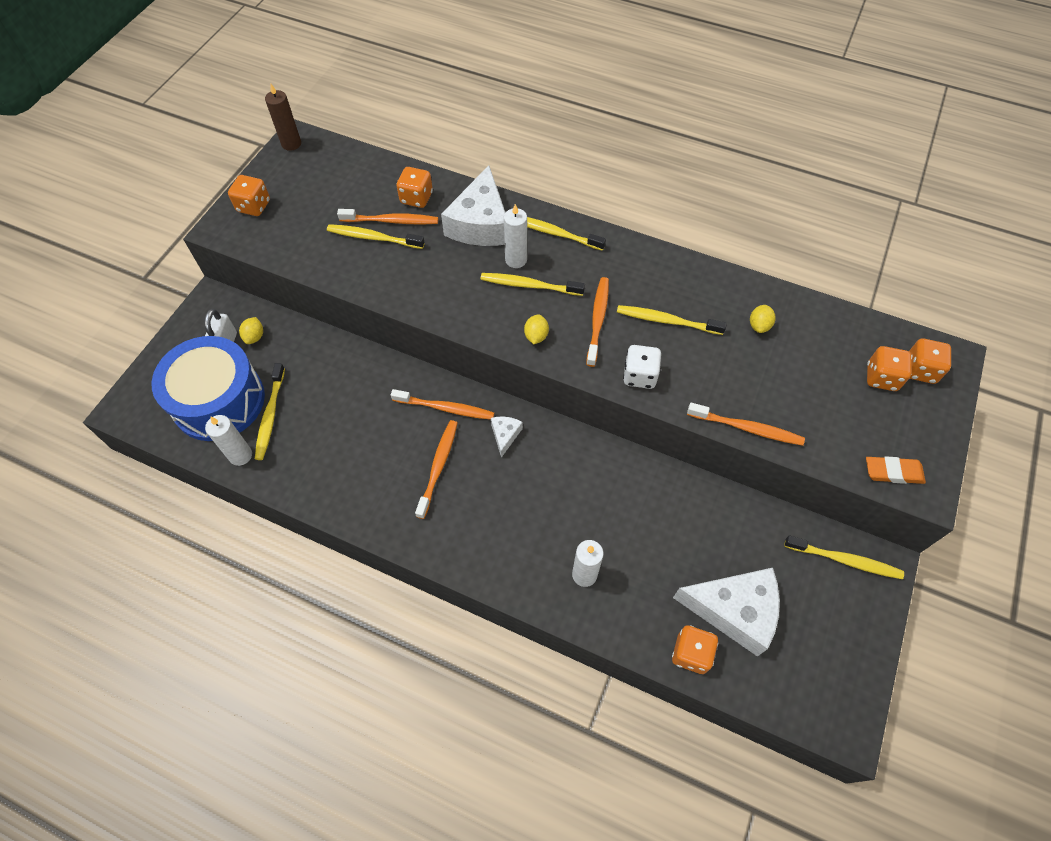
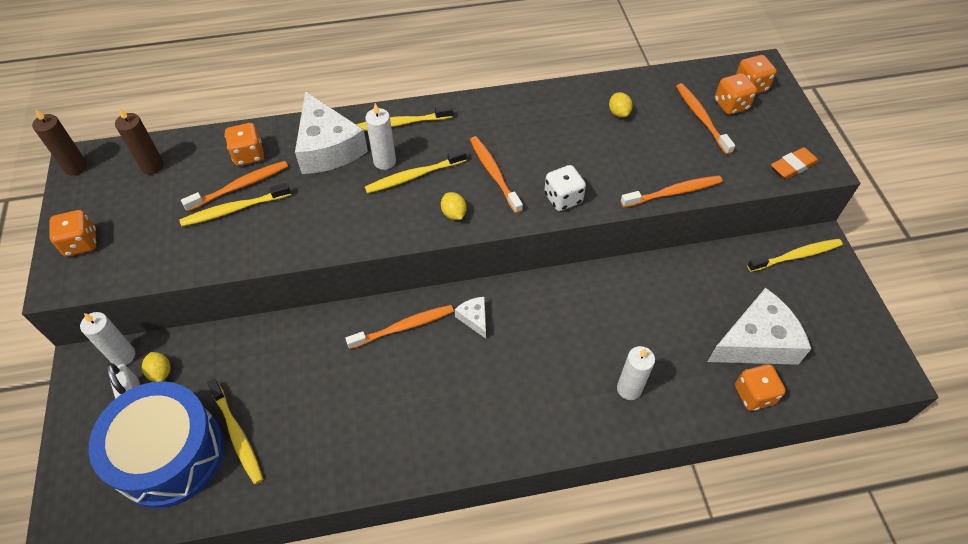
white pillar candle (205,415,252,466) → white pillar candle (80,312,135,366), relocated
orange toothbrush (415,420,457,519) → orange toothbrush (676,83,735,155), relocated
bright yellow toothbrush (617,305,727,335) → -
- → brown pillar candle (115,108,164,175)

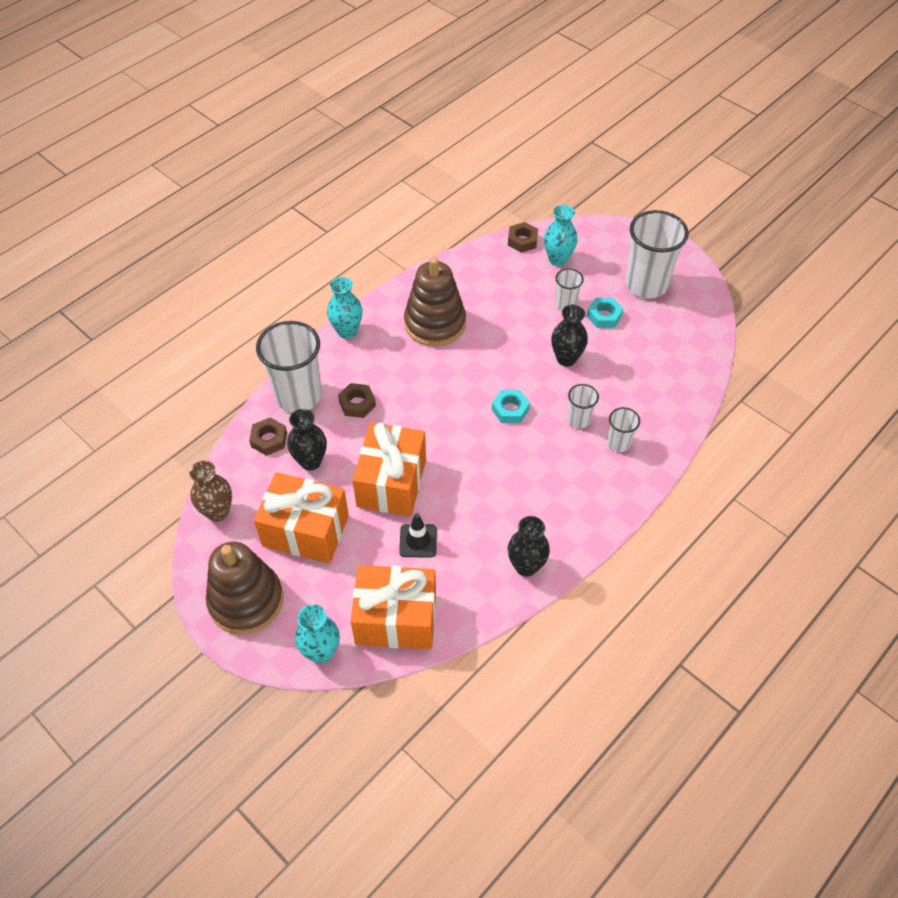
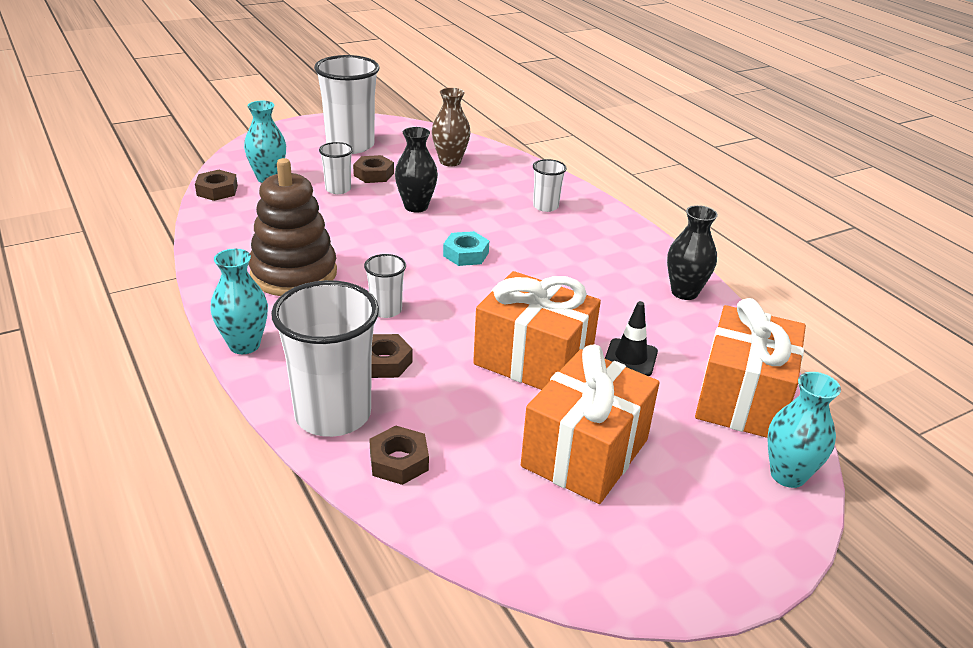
brown tall vase (189,461,232,522) → brown tall vase (432,88,471,166), relocated
brown ring stacker (206,542,283,635) → -
jet-black tall vase (287,409,327,470) → -
white cup (568,384,599,428) → white cup (364,254,406,318), relocated
aqua nut (587,298,623,328) → brown nut (353,155,394,183)

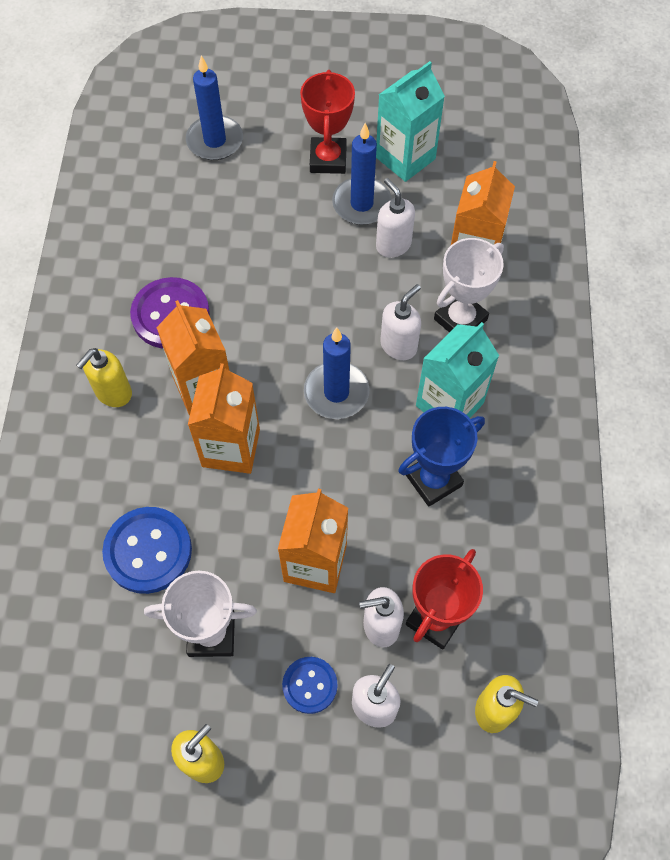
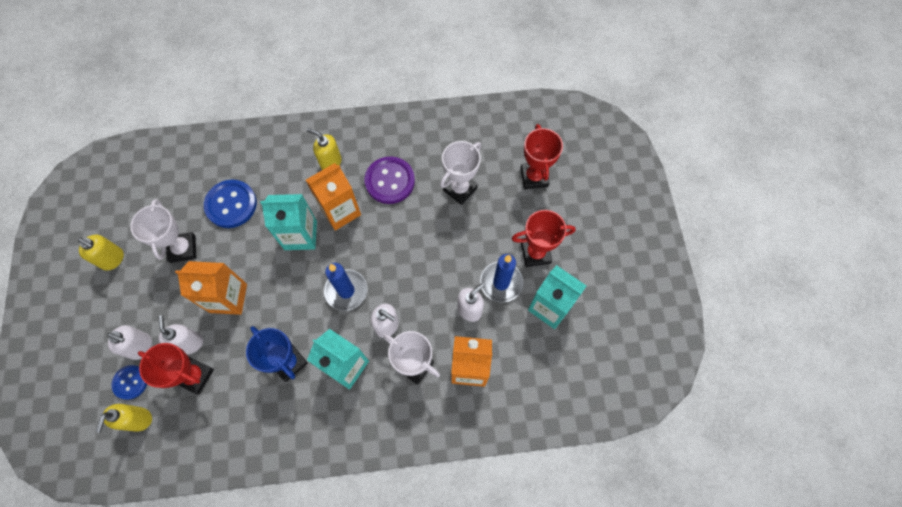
cobalt pillar candle (186,56,243,160) → red trophy (520,124,563,189)
orange milk carton (188,363,260,474) → aqua milk carton (260,194,317,250)
cobalt button (282,657,337,714) → cobalt button (112,365,147,400), relocated
- → white trophy (440,141,481,205)

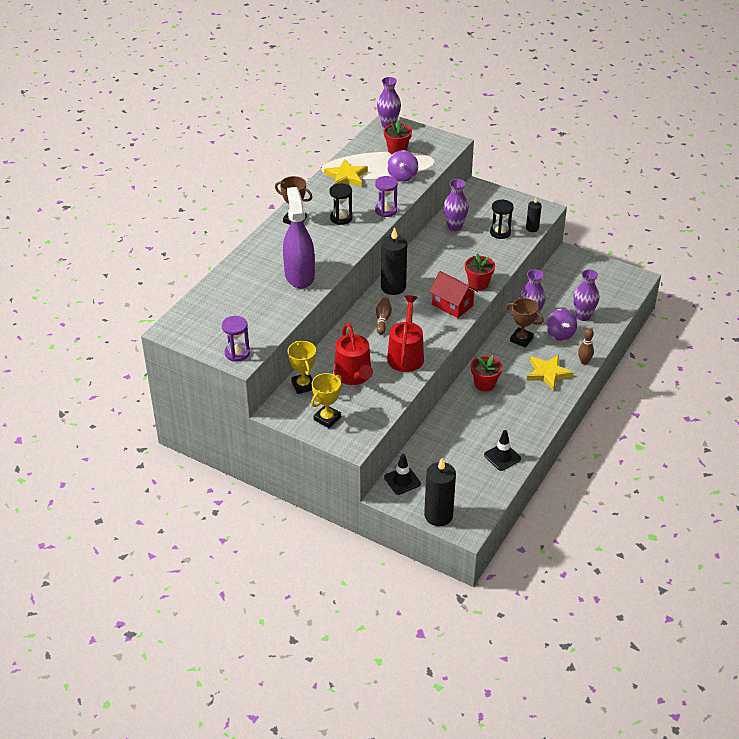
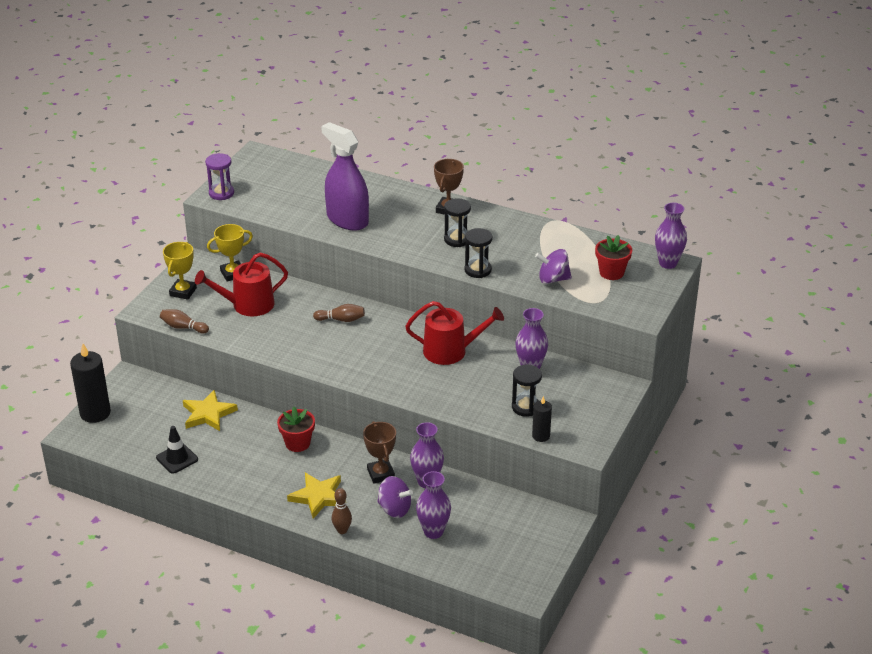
purple spray cleaner (283,187,315,288) → purple spray cleaner (321,122,369,230), 120 degrees counterclockwise
bright yellow trophy (311,373,342,428) → bright yellow trophy (163,242,197,300), 75 degrees clockwise
bright yellow star shape (324,159,368,187) → bright yellow star shape (183,390,238,431), relocated
purple hourglass (375,176,398,217) → jet-black hourglass (464,228,493,278)
jet-black pillar candle (381,227,407,295) → -
jet-black road cone (384,454,421,495) → -
red watering can (387,295,424,372) → red watering can (405,301,504,365), relocated
red house (429,271,478,318) → -
red flower pot (465,253,495,290) → -
brown trophy (506,298,543,348) → brown trophy (363,421,396,483), 45 degrees counterclockwise
purple whirligig (546,309,577,341) → purple whirligig (377,476,413,518), 135 degrees counterclockwise
- → brown bowling pin (160,309,209,334)

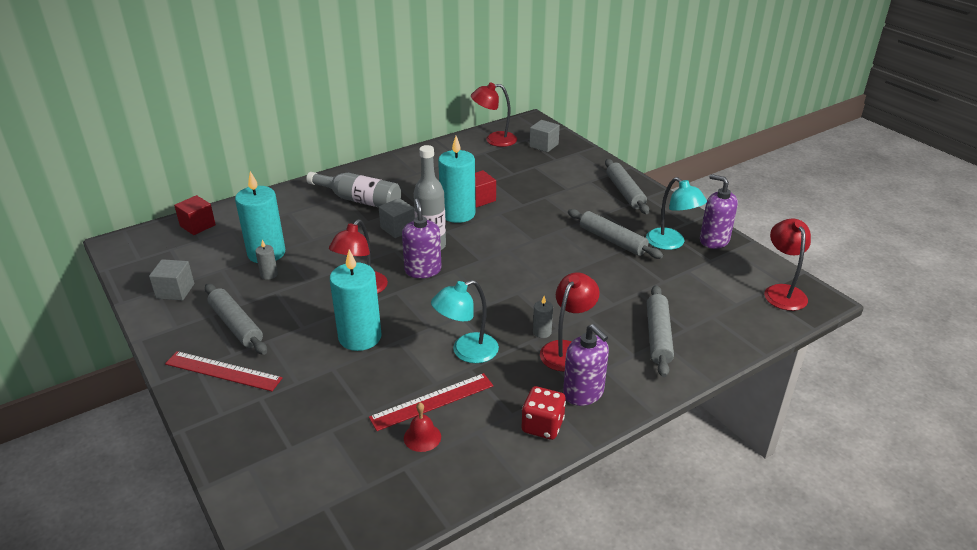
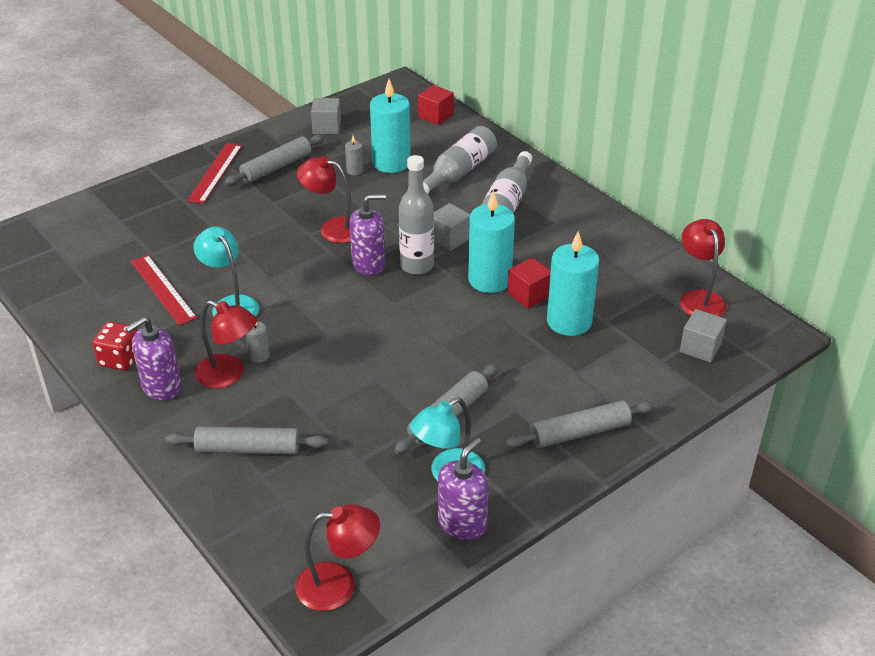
aqua pillar candle (330,249,382,351) → aqua pillar candle (547,231,599,336), relocated
red hand bell (404,402,441,452) → -
- → grey flask (423,126,497,194)

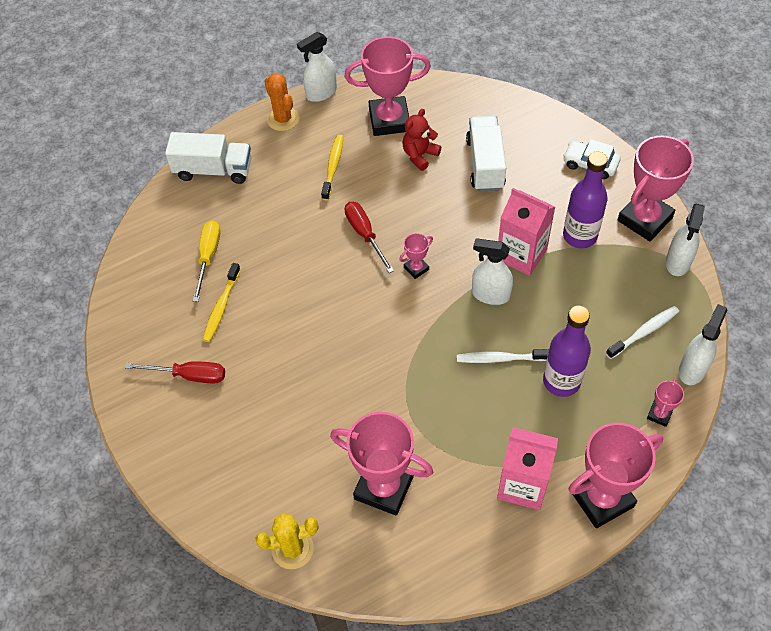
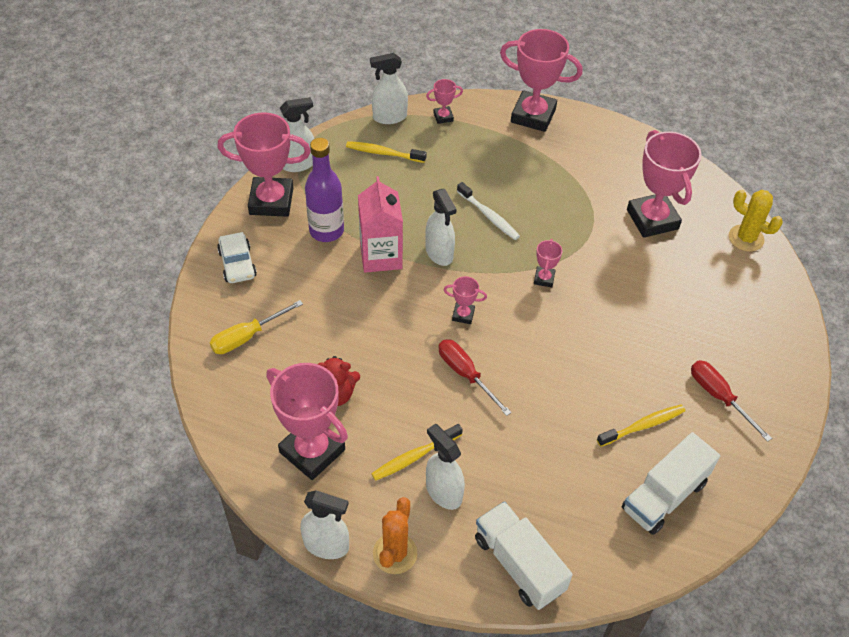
bright yellow screwdriver (193,221,220,302) → bright yellow screwdriver (210,300,303,354), relocated
red screwdriver (345,202,394,273) → red screwdriver (438,339,512,416), 120 degrees clockwise
white toy truck (466,116,506,191) → white toy truck (622,432,720,535), relocated
pink milk carton (497,427,558,510) → -
purple flask (543,306,591,397) → -
white toothbrush (606,306,679,359) → bright yellow toothbrush (346,141,427,163)
- → white spray cleaner (426,424,465,510)
- → pink trophy (534,239,562,287)

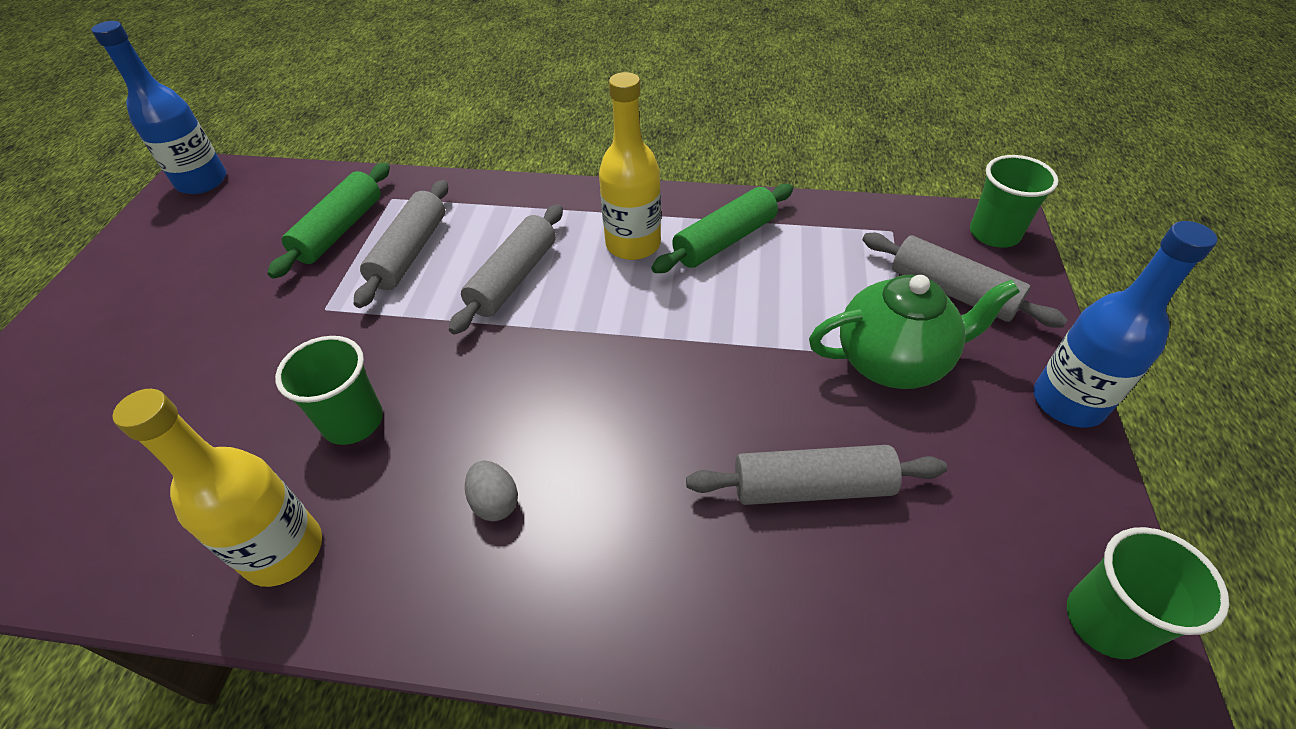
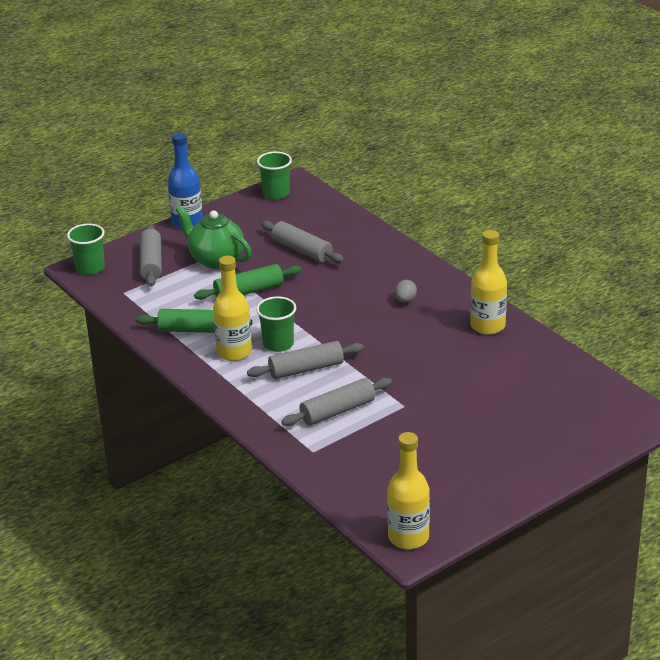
cobalt flask (91,21,226,194) → bright yellow flask (387,432,430,549)
emerald dough roller (267,163,390,279) → emerald dough roller (194,264,302,300), relocated
emerald cup (275,336,383,445) → emerald cup (256,296,296,352), relocated

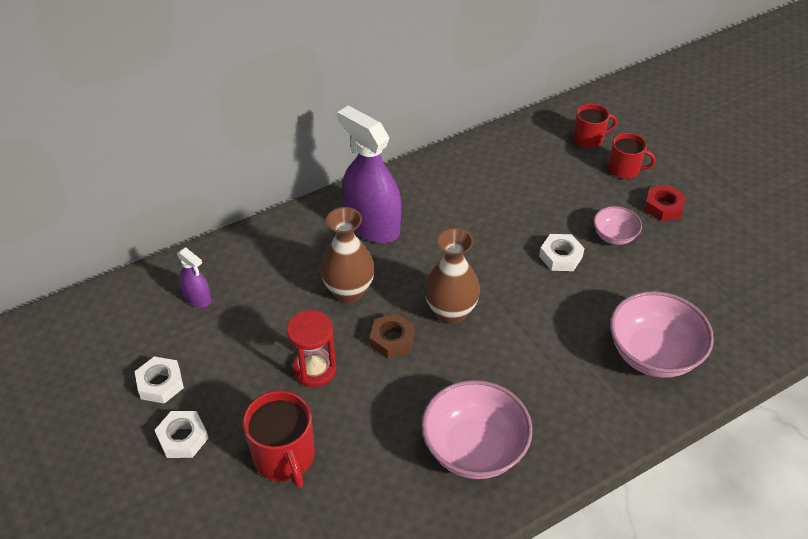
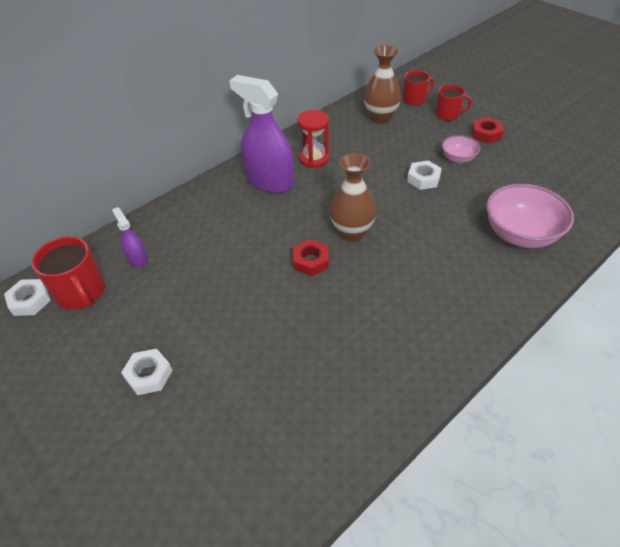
white nut (135,356,184,404) → white nut (4,279,51,316), relocated
purple spray cleaner (177,247,211,307) → purple spray cleaner (112,207,148,268), 150 degrees counterclockwise
red mug (243,390,315,488) → red mug (32,236,105,310), relocated
red hourglass (286,310,337,387) → red hourglass (297,110,329,168), relocated
brown tall vase (320,207,375,303) → brown tall vase (364,45,401,124), relocated
brown nut (370,313,414,359) → red nut (293,239,329,276)
pink serving bowl (421,380,533,479) → -

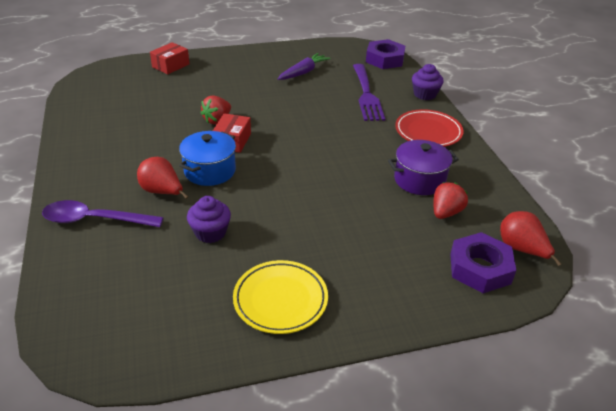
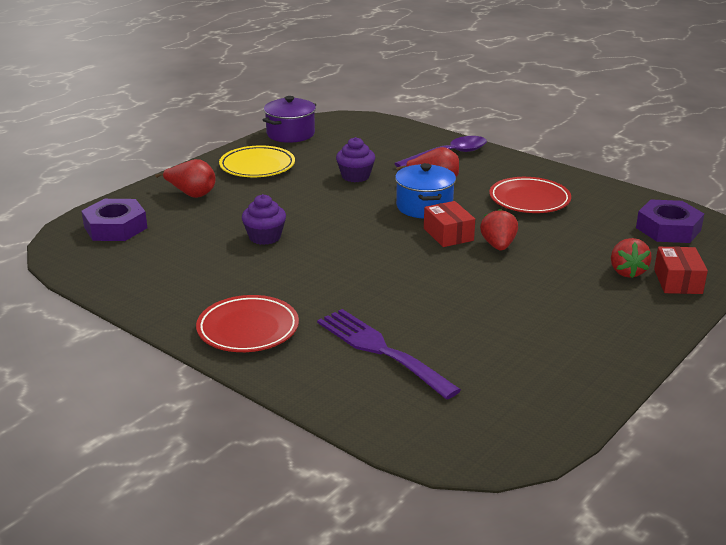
purple carrot (278,53,331,80) → -
purple nut (366,39,405,69) → purple nut (636,199,704,243), relocated
purple pot (388,140,459,195) → purple pot (263,96,316,143), relocated
purple fairy cake (412,64,444,100) → purple fairy cake (242,194,286,245), relocated
red strawberry (434,182,468,219) → red strawberry (611,238,652,278), relocated
red toy pear (500,211,561,266) → red toy pear (155,159,216,198), relocated
- → red plate (489,177,571,213)

